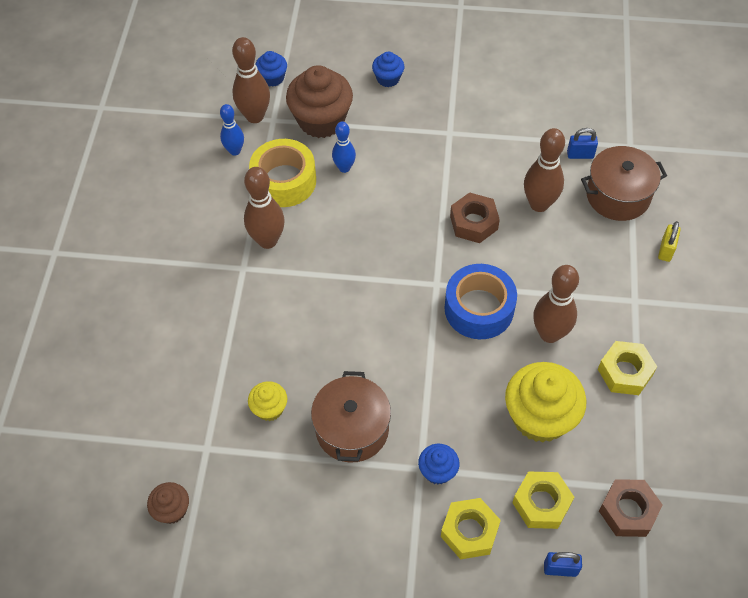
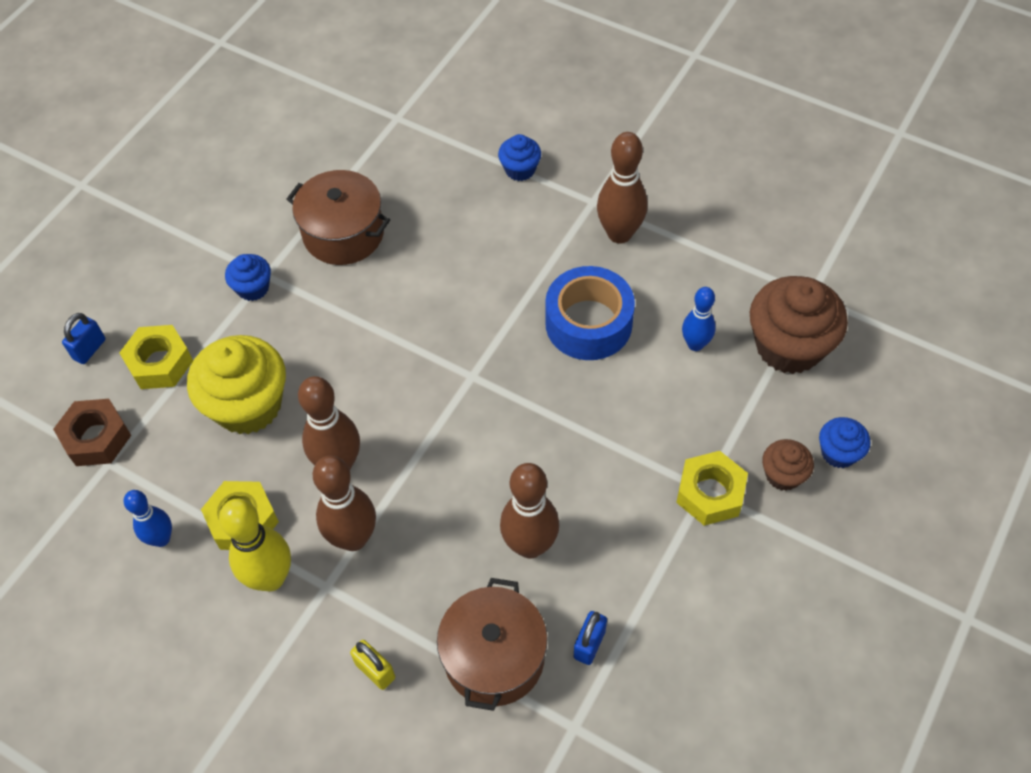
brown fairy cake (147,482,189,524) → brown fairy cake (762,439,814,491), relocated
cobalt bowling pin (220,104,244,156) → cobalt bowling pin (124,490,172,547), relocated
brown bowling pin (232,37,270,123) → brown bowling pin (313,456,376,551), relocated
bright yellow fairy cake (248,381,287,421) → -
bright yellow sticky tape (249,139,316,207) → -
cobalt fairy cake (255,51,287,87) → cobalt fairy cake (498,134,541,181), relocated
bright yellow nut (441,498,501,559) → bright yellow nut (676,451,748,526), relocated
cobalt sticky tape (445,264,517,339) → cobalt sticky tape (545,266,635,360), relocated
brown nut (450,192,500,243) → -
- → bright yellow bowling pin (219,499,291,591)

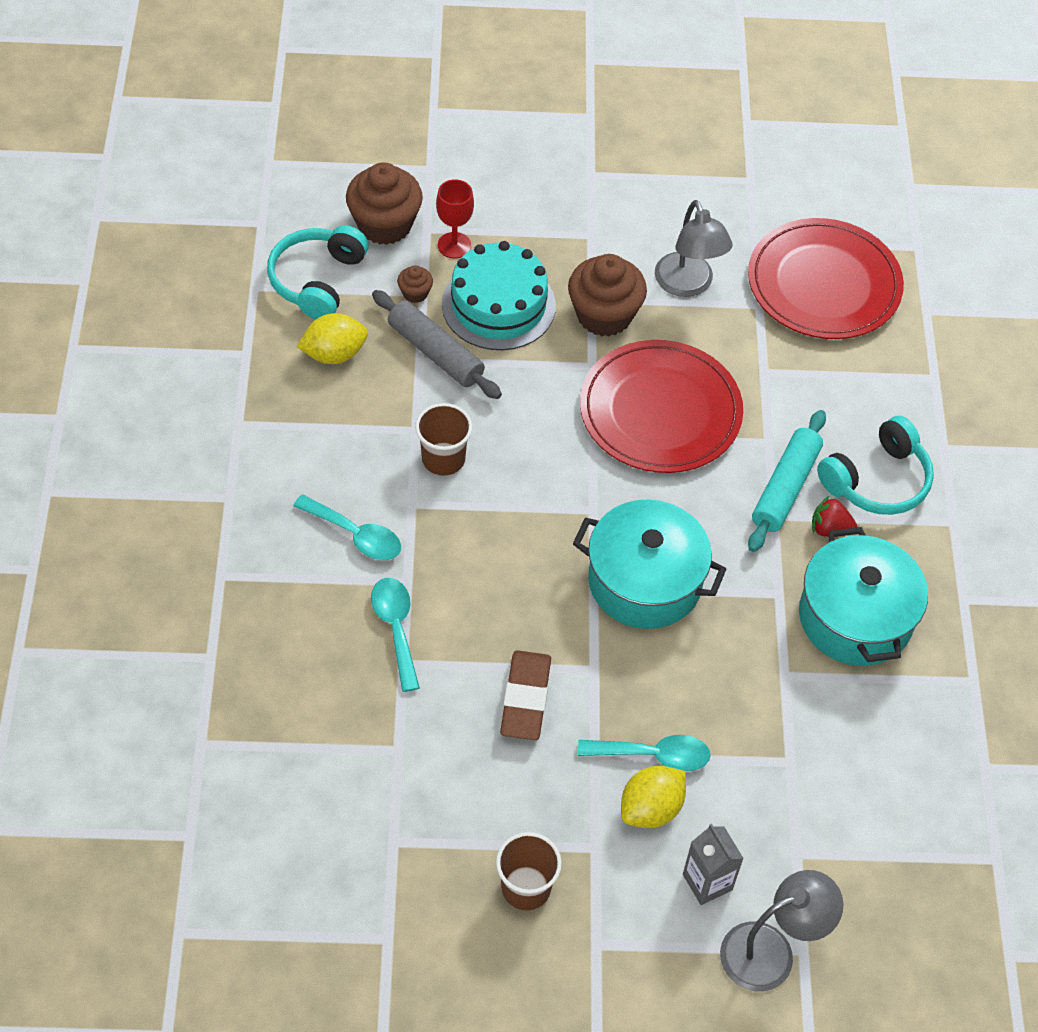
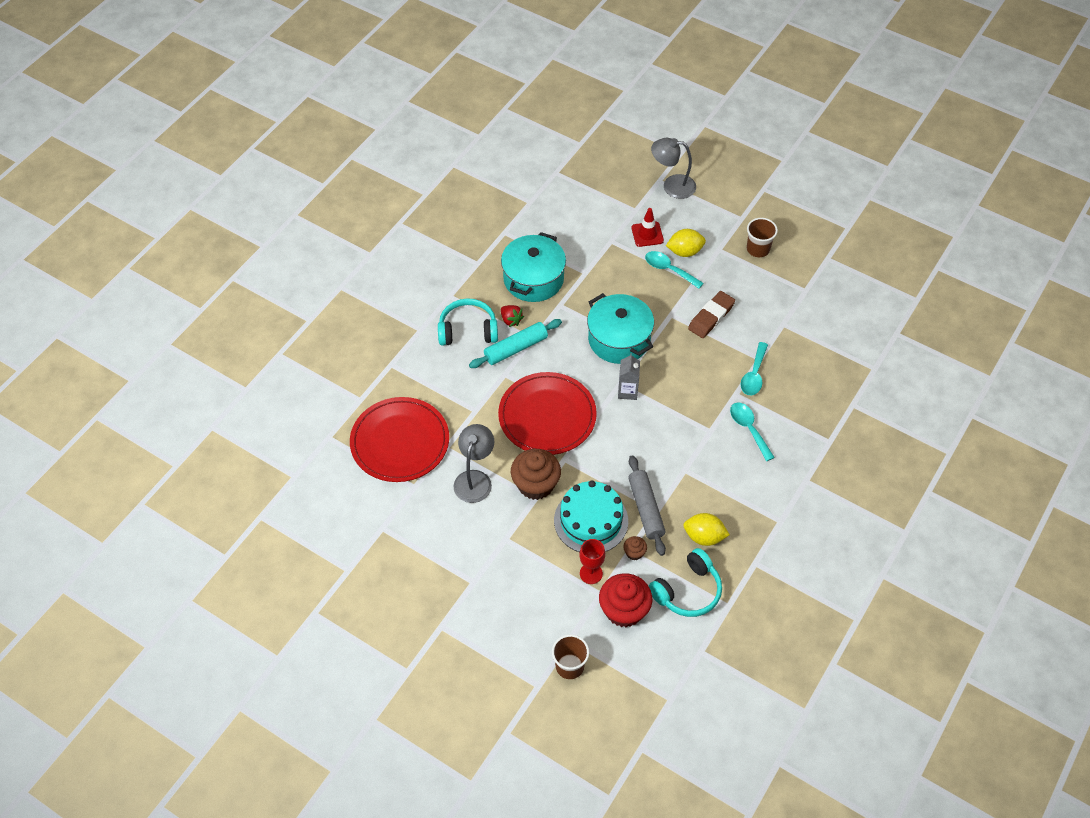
brown fairy cake (346,162,423,245) → red fairy cake (599,573,652,627)
brown cup (415,403,472,475) → brown cup (552,634,589,679), relocated
grey milk carton (683,824,744,905) → grey milk carton (618,353,640,400), relocated
- → red road cone (631,208,664,247)

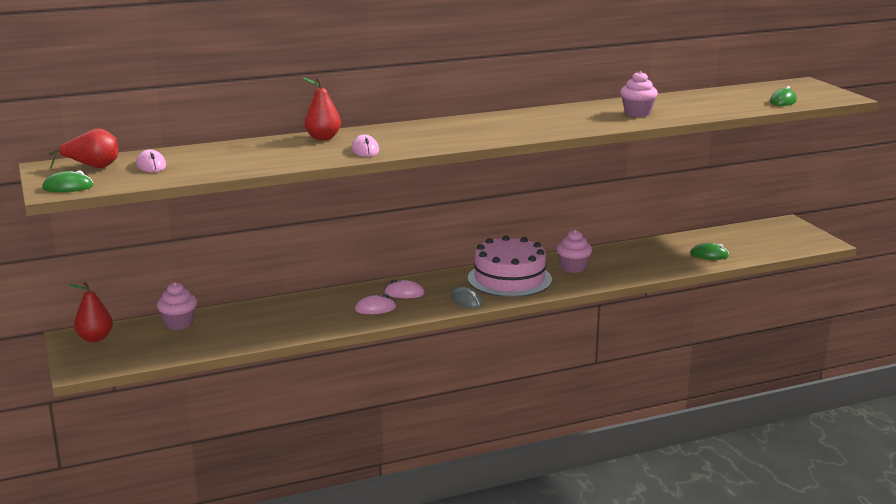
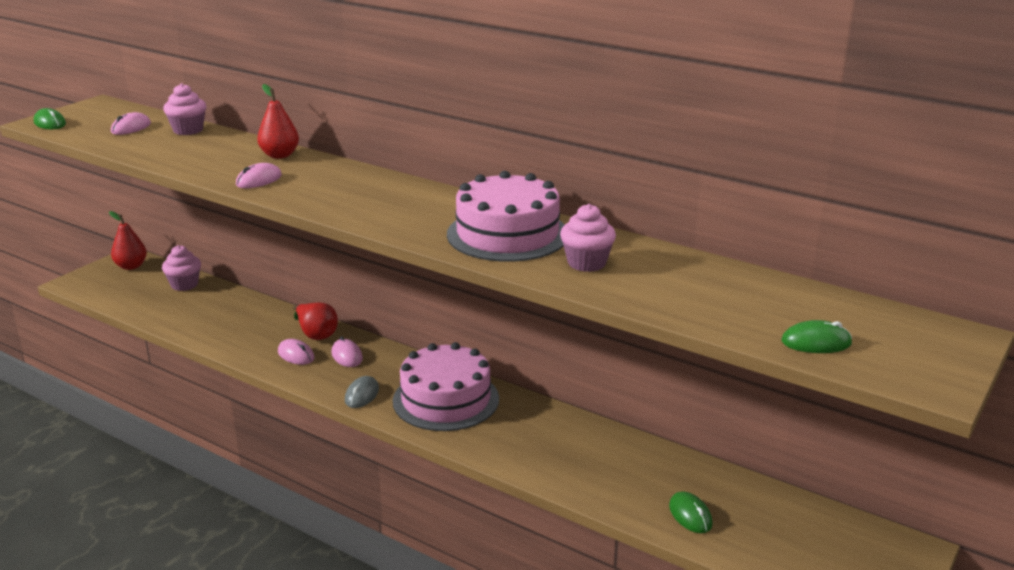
red toy pear (48,128,118,168) → red toy pear (293,303,338,340), relocated
pink fairy cake (557,230,592,273) → pink fairy cake (163,83,206,135), relocated
- → pink cake (447,171,565,262)

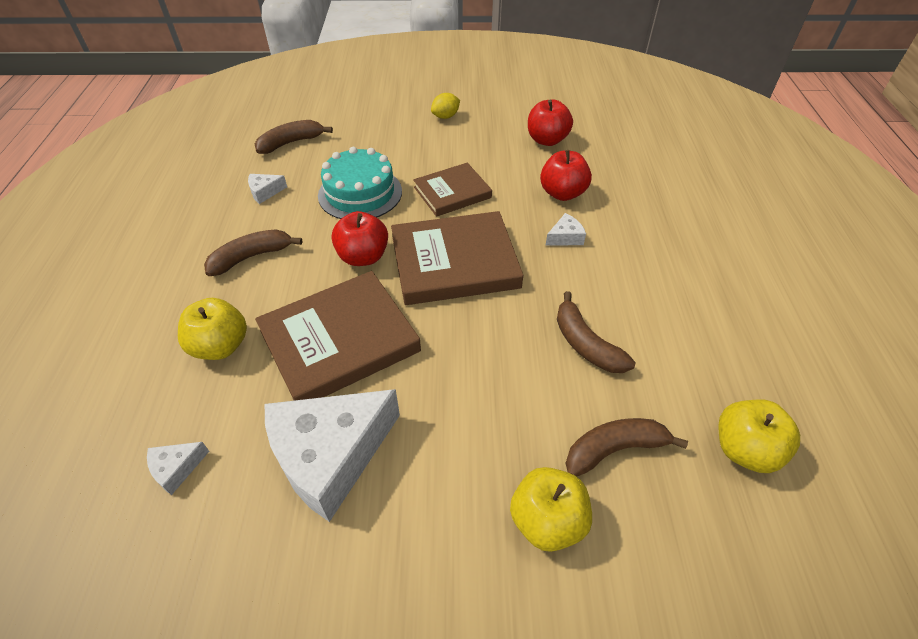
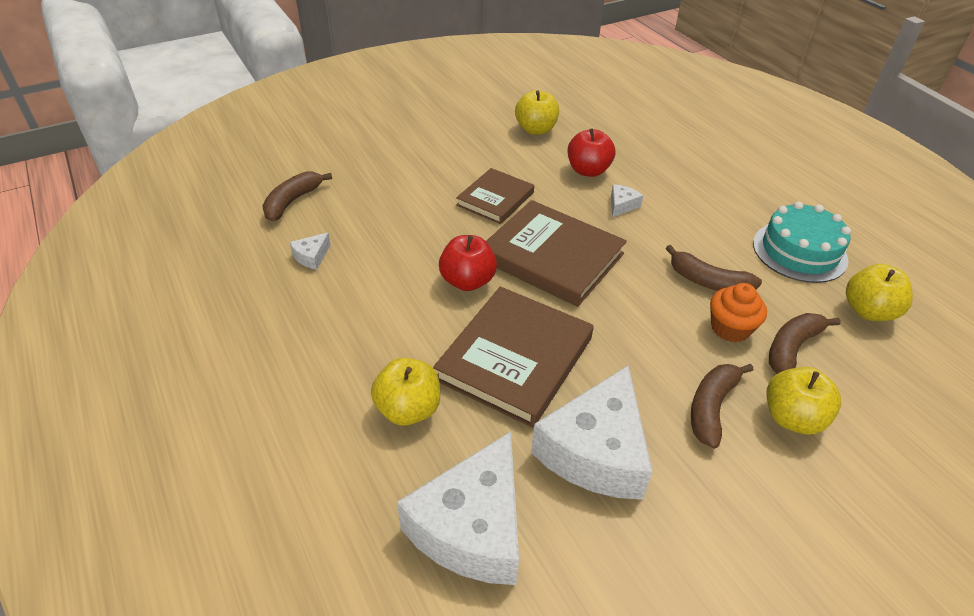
white piece of cheese (147,442,209,495) → white piece of cheese (397,431,519,585), x2.46
brown banana (204,229,302,276) → brown banana (691,364,753,449), relocated
aqua cake (318,147,402,219) → aqua cake (753,201,851,283), relocated
brown book (391,211,523,305) → brown book (486,200,627,307), 75 degrees clockwise
bright yellow citrus fruit (431,93,460,119) → -
red toy apple (528,100,573,146) → bright yellow toy apple (515,90,559,135)
- → orange fairy cake (710,283,767,342)

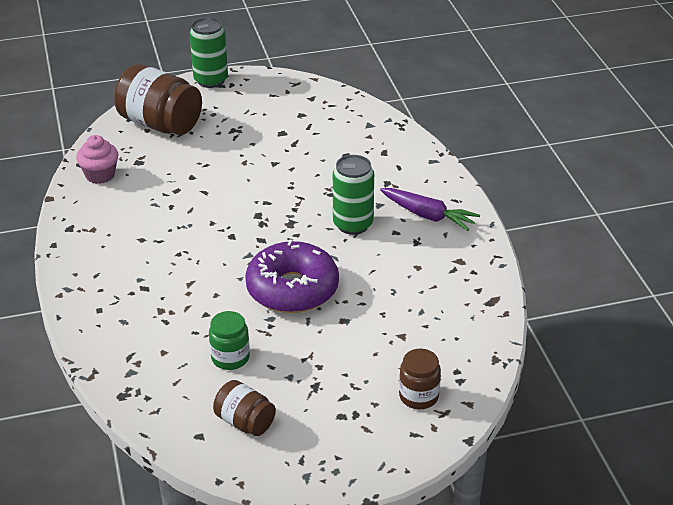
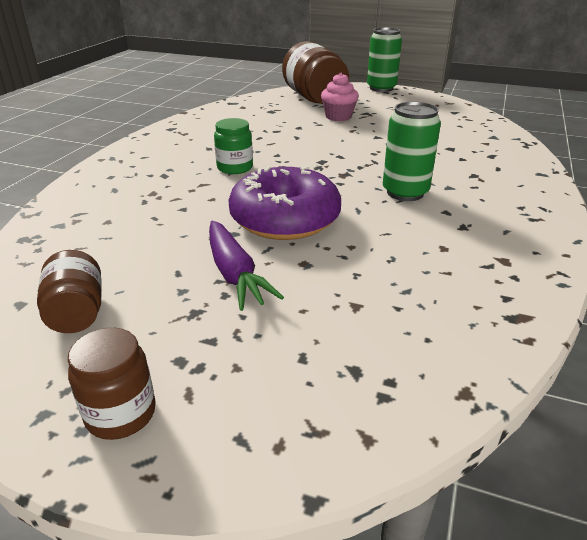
pink fairy cake (76,135,119,184) → pink fairy cake (321,73,359,121), relocated
emerald jar (209,311,250,370) → emerald jar (214,118,253,174), relocated
purple carrot (380,188,480,231) → purple carrot (209,221,284,311), relocated
brown jar (399,348,441,409) → brown jar (68,328,156,440), relocated

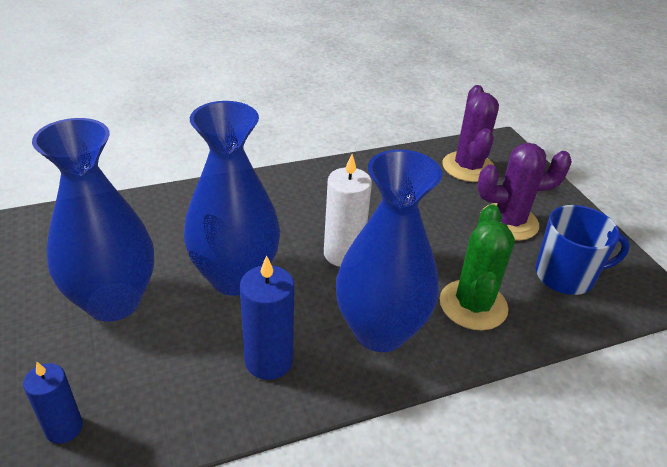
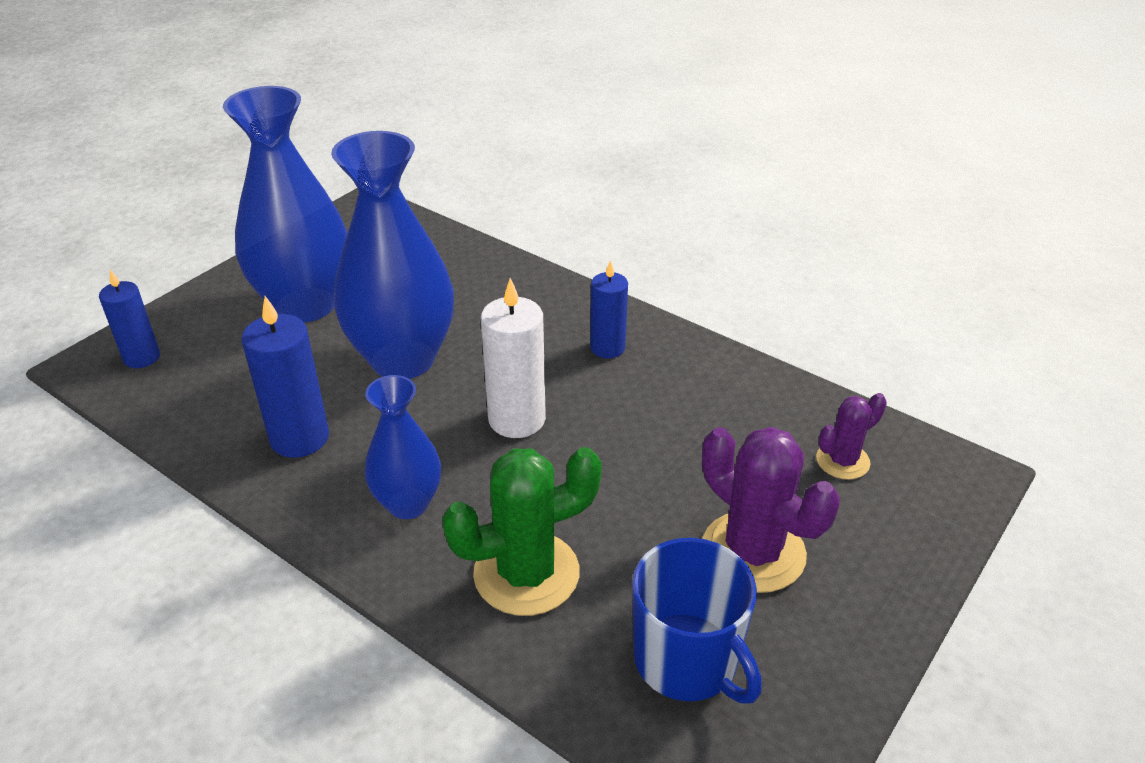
cobalt tall vase (336,149,442,352) → cobalt tall vase (365,375,441,519), x0.55
purple saguaro cactus (443,85,499,182) → purple saguaro cactus (816,393,887,480), x0.56
- → cobalt pillar candle (590,260,628,358)

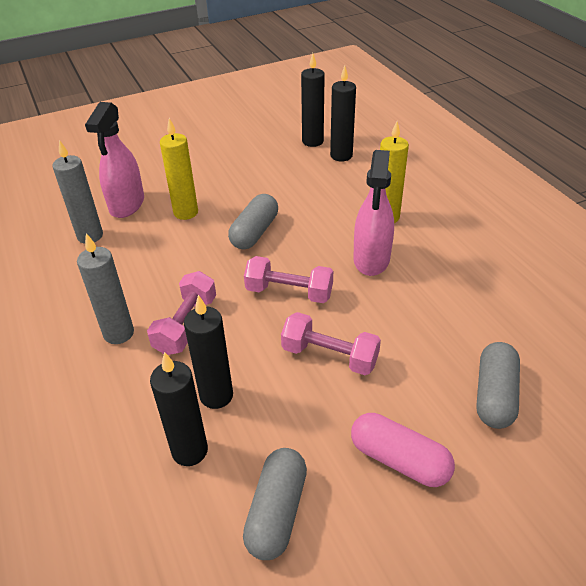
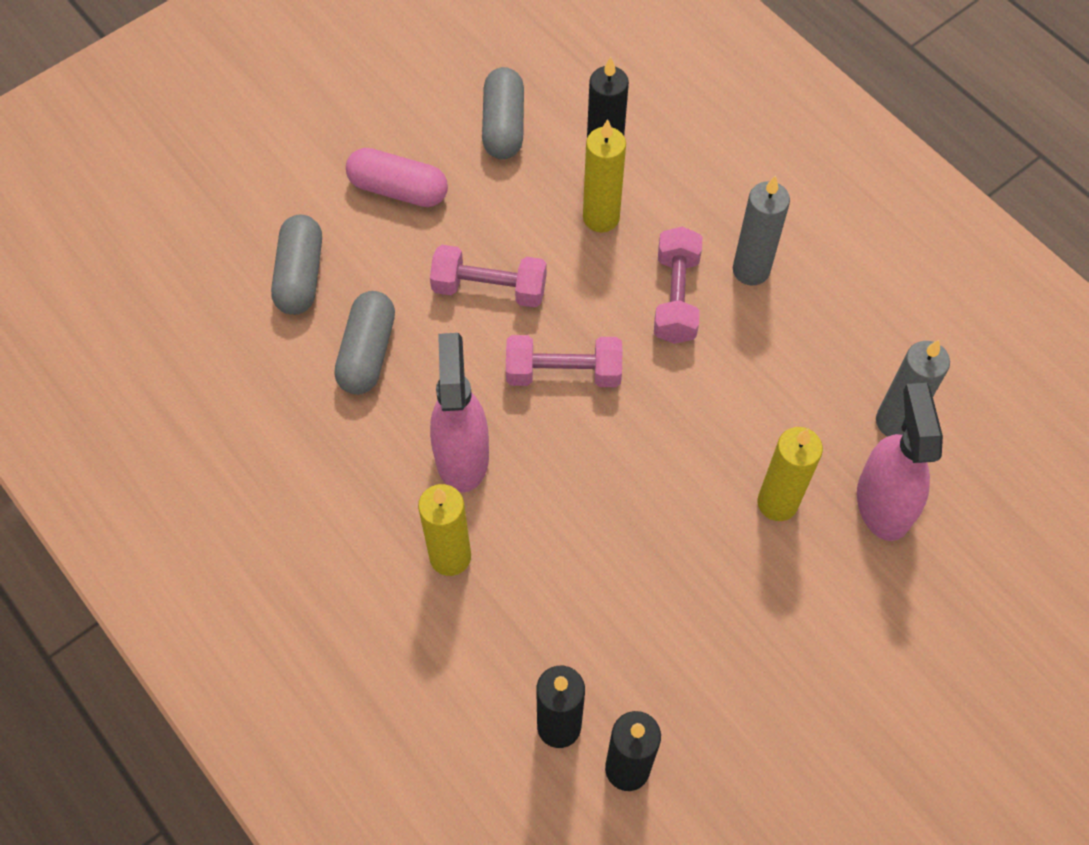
jet-black pillar candle (184,295,233,409) → bright yellow pillar candle (583,119,626,232)
grey capsule (228,194,278,250) → grey capsule (334,291,395,394), relocated

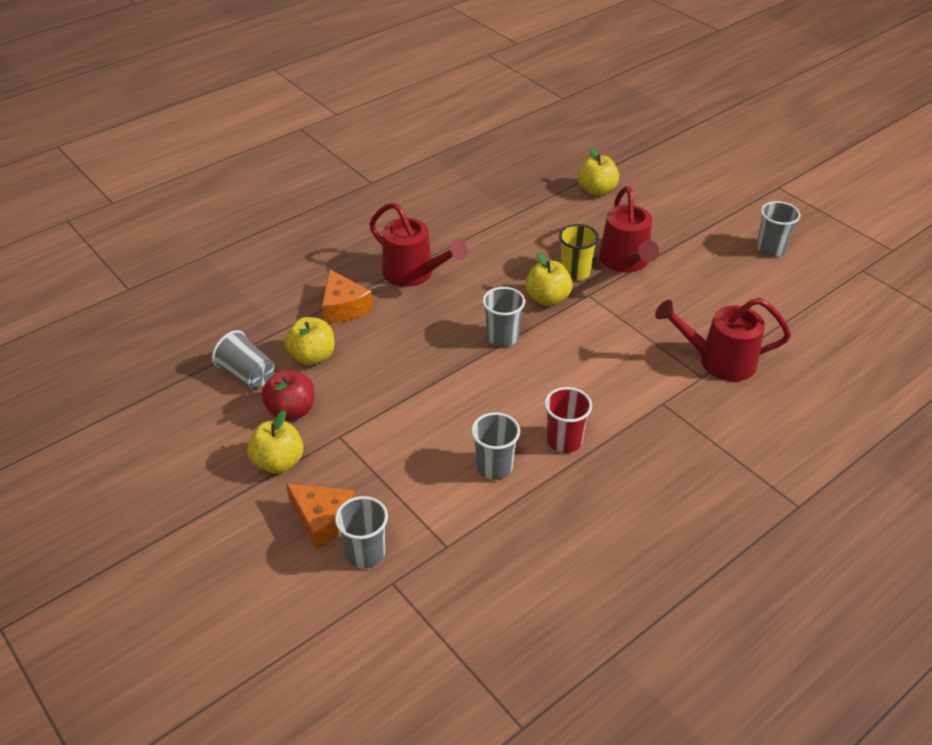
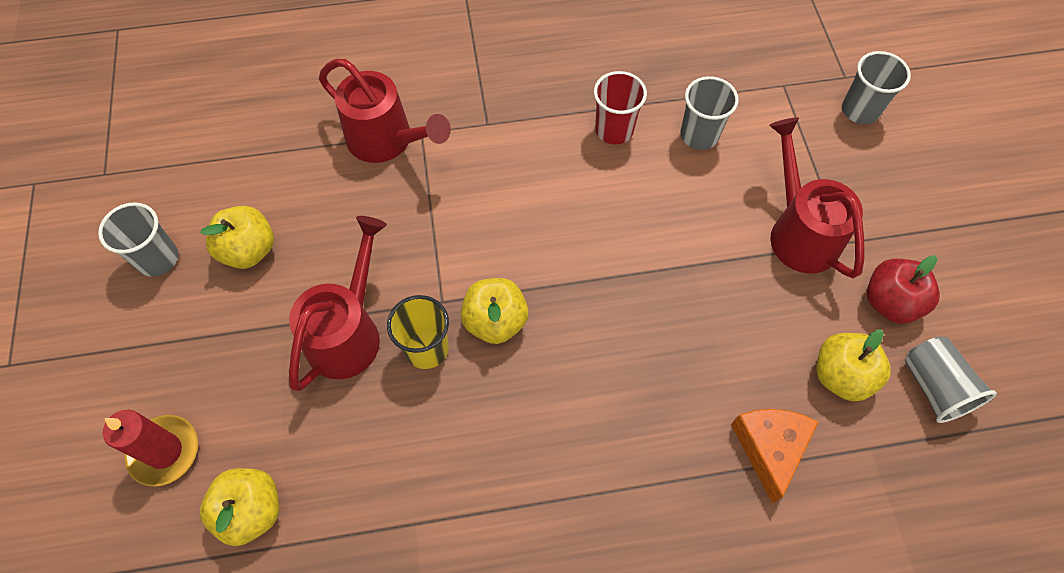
bright yellow toy apple (247,410,304,474) → bright yellow toy apple (200,206,274,269), relocated
orange piece of cheese (286,484,355,550) → -
red watering can (369,202,468,287) → red watering can (769,118,865,278), relocated
grey cup (482,287,525,347) → -
- → red pillar candle (103,410,198,487)

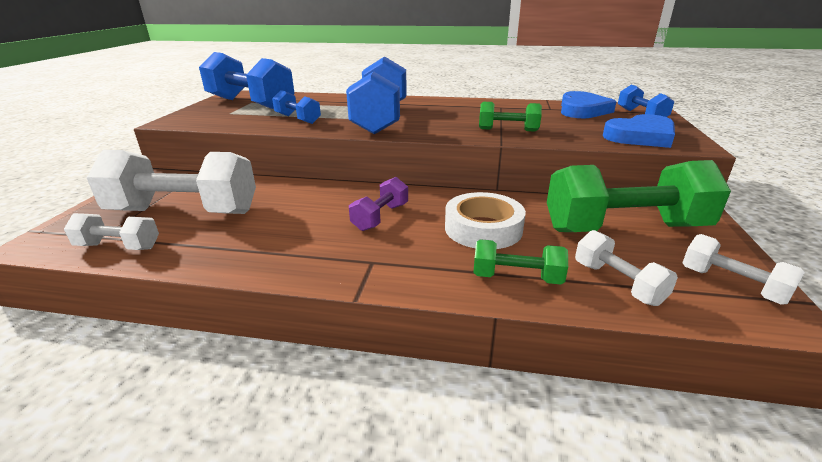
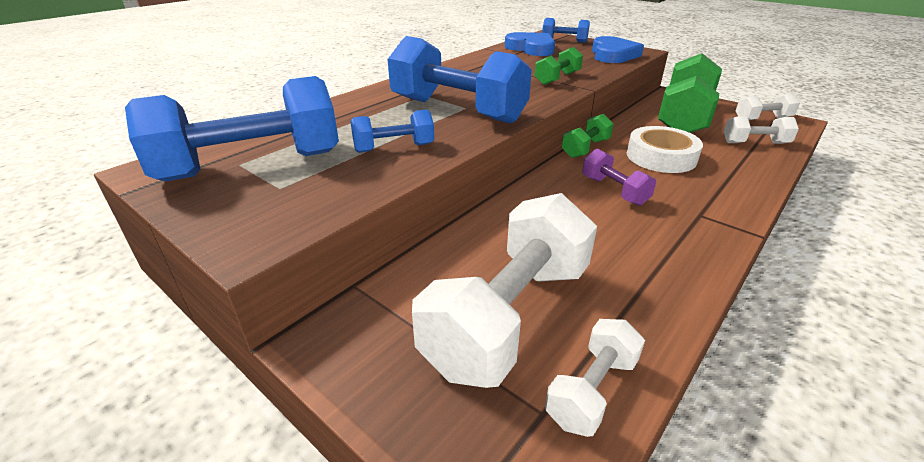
emerald free weight (473,239,568,285) → emerald free weight (562,114,614,158), relocated

